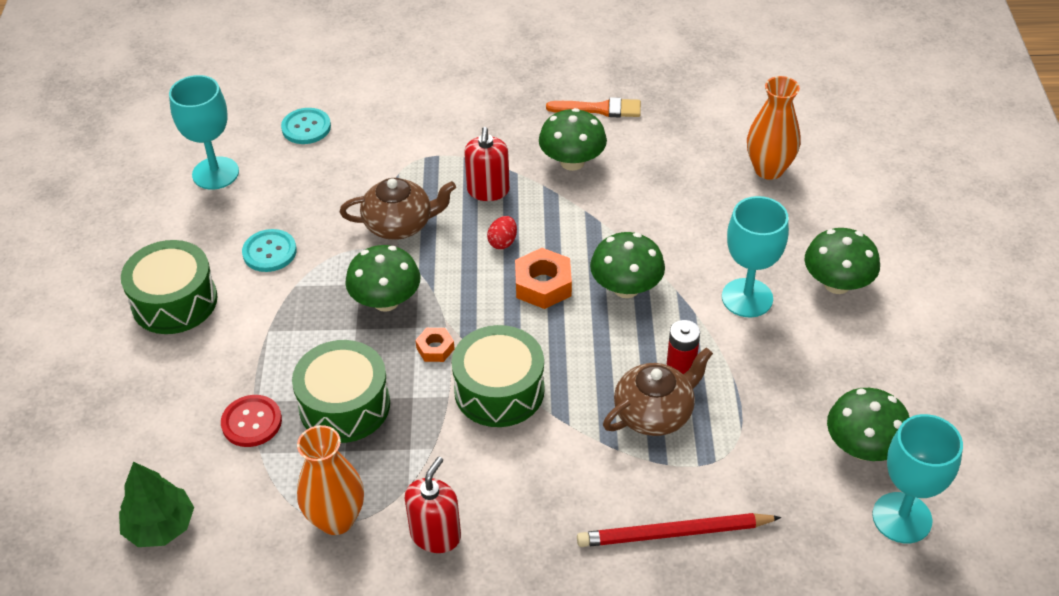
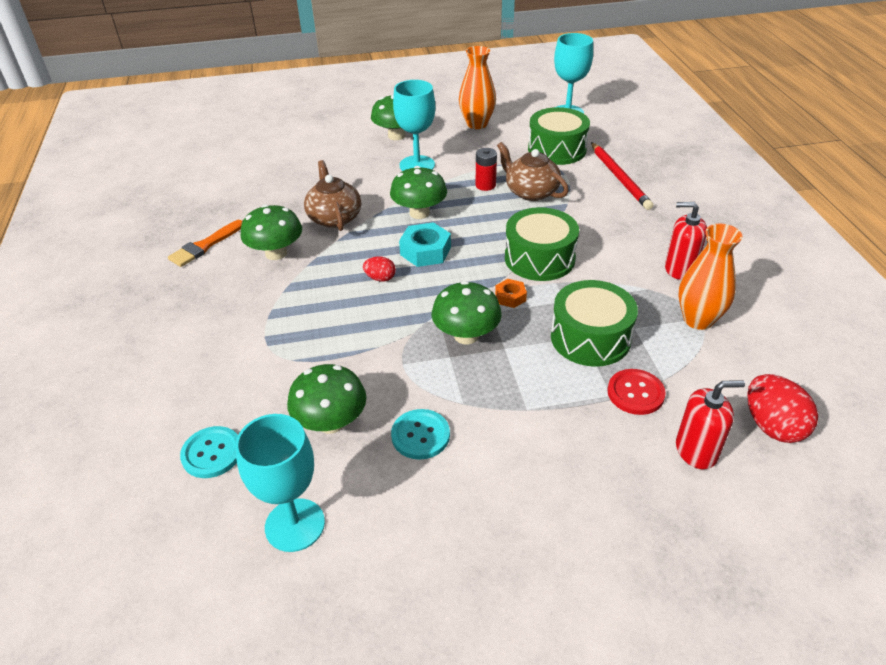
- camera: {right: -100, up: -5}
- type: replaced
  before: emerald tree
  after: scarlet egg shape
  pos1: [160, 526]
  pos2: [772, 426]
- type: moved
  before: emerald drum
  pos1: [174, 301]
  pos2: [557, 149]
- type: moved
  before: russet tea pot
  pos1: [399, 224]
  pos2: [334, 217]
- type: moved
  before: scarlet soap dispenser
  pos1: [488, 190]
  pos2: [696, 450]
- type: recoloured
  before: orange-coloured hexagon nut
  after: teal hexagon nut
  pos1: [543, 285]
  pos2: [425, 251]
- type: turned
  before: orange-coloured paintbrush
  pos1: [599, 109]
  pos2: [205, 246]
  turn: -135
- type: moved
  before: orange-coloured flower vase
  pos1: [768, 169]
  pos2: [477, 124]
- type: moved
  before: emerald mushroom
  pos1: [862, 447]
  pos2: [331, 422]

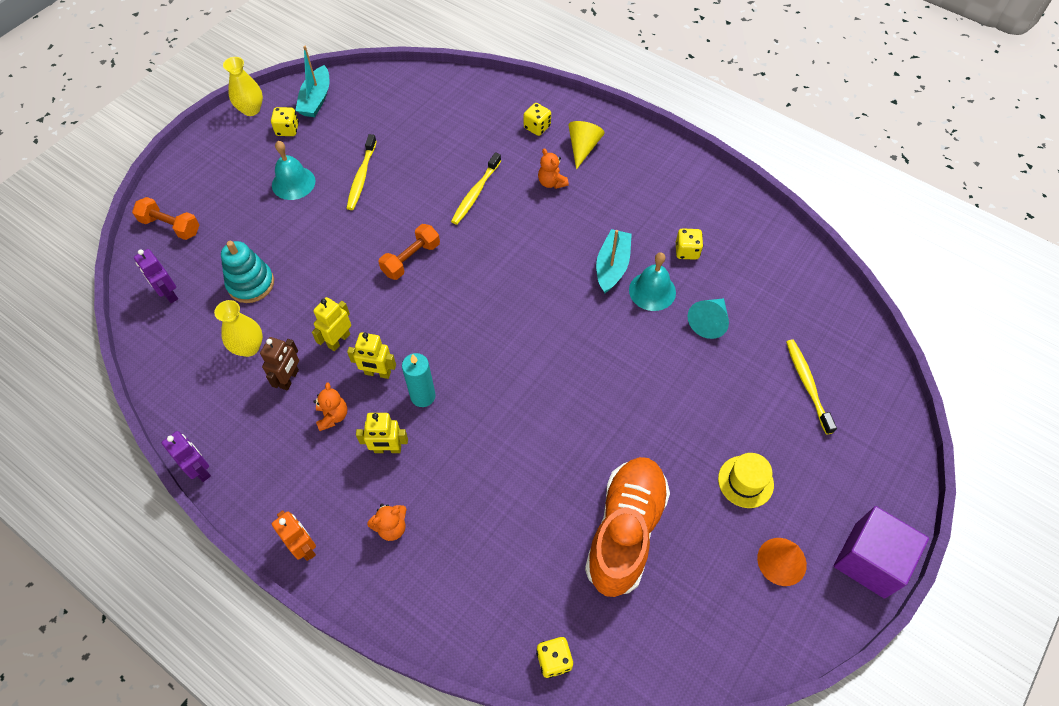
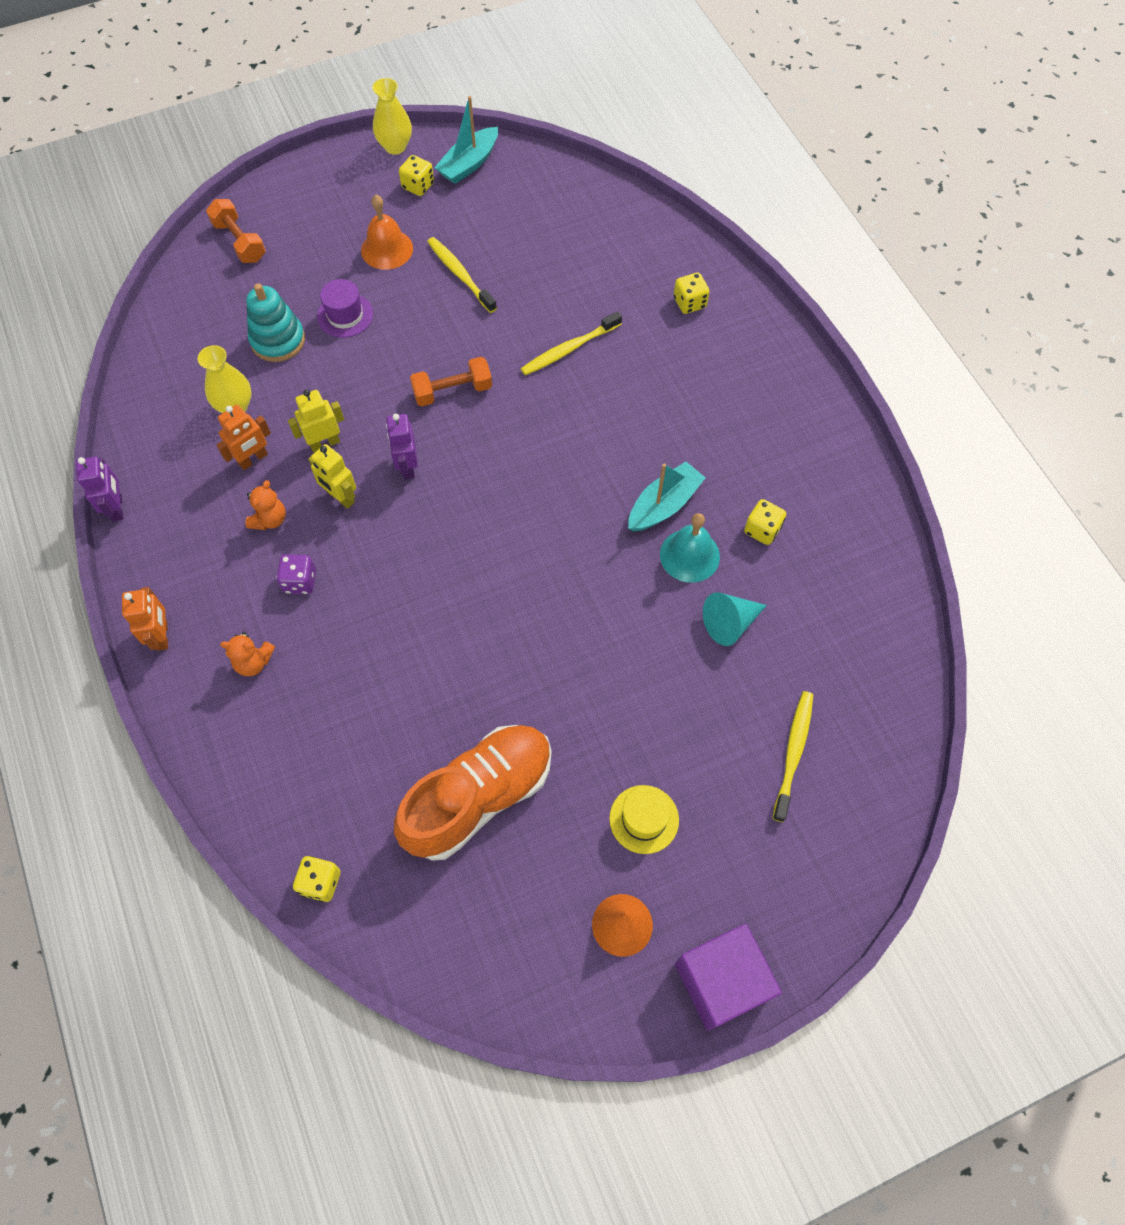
- camera: {right: 30, up: 5}
- type: moved
  before: violet robot figure
  pos1: [169, 294]
  pos2: [407, 466]
- type: recoloured
  before: russet robot figure
  after: orange-coloured robot figure
  pos1: [289, 379]
  pos2: [253, 459]
- type: recoloured
  before: teal hand bell
  after: orange-coloured hand bell
  pos1: [293, 183]
  pos2: [387, 249]
- type: turned
  before: golden toothbrush
  pos1: [361, 177]
  pos2: [460, 274]
  turn: 105
- type: replaced
  before: golden robot figure
  after: violet dice
  pos1: [387, 449]
  pos2: [300, 581]
- type: removed
  before: teal wax candle
  pos1: [423, 396]
- type: removed
  before: orange-coloured teddy
  pos1: [551, 182]
- type: removed
  before: golden cone shape
  pos1: [583, 148]
- type: added
  after: violet top hat
  pos2: [345, 315]

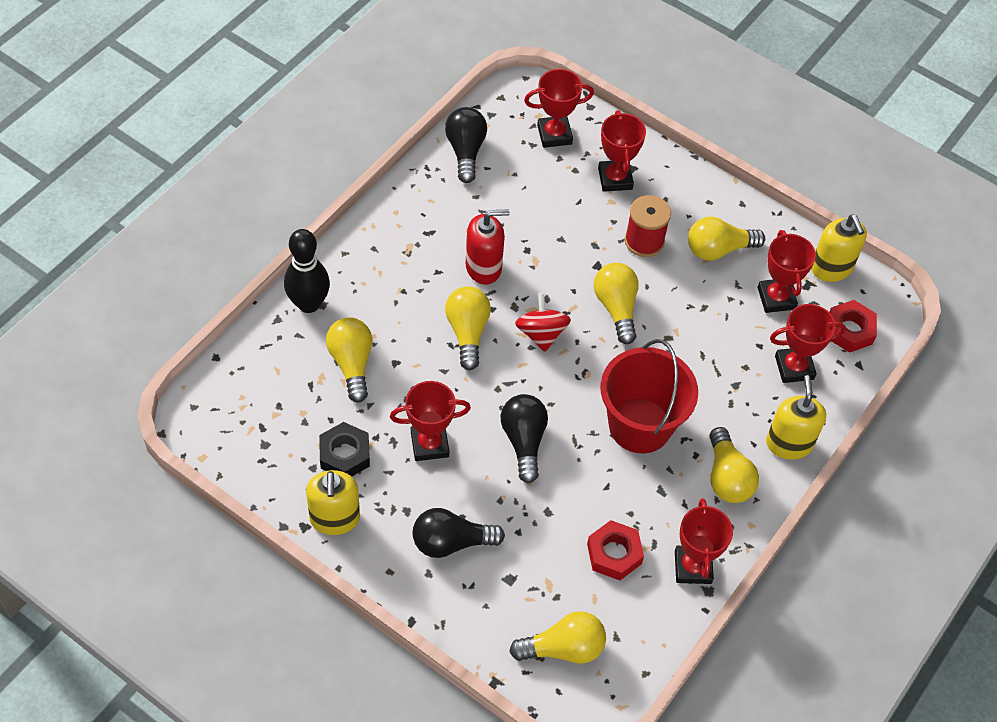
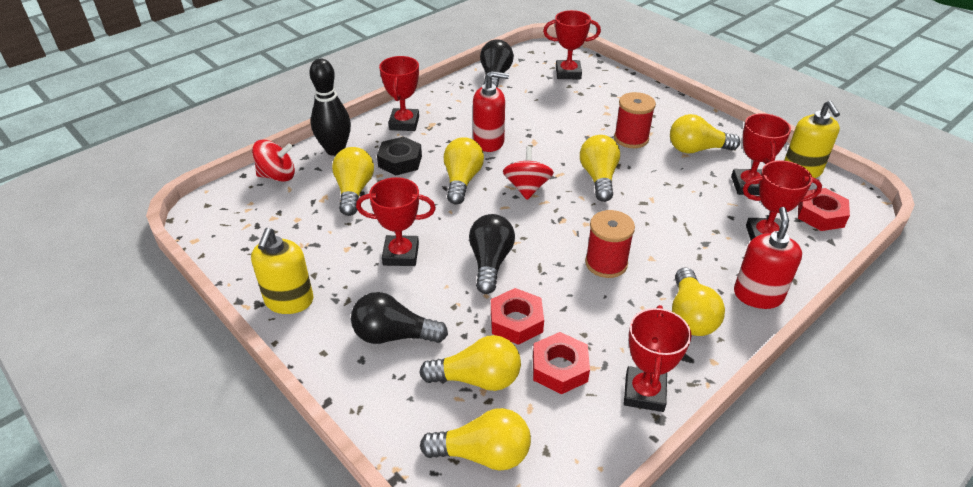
- camera: {right: 15, up: -15}
- type: moved
  before: black hexagon nut
  pos1: [345, 455]
  pos2: [400, 161]
- type: moved
  before: scarlet prize cup
  pos1: [615, 179]
  pos2: [404, 123]
- type: replaced
  before: scarlet sand bucket
  after: scarlet reel of thread
  pos1: [640, 425]
  pos2: [606, 263]
- type: recoloured
  before: golden soap dispenser
  after: scarlet soap dispenser
  pos1: [789, 443]
  pos2: [758, 295]
- type: added
  after: scarlet toy top
  pos2: [277, 176]
- type: added
  after: golden bulb
  pos2: [477, 379]
- type: added
  after: scarlet hexagon nut
  pos2: [516, 321]

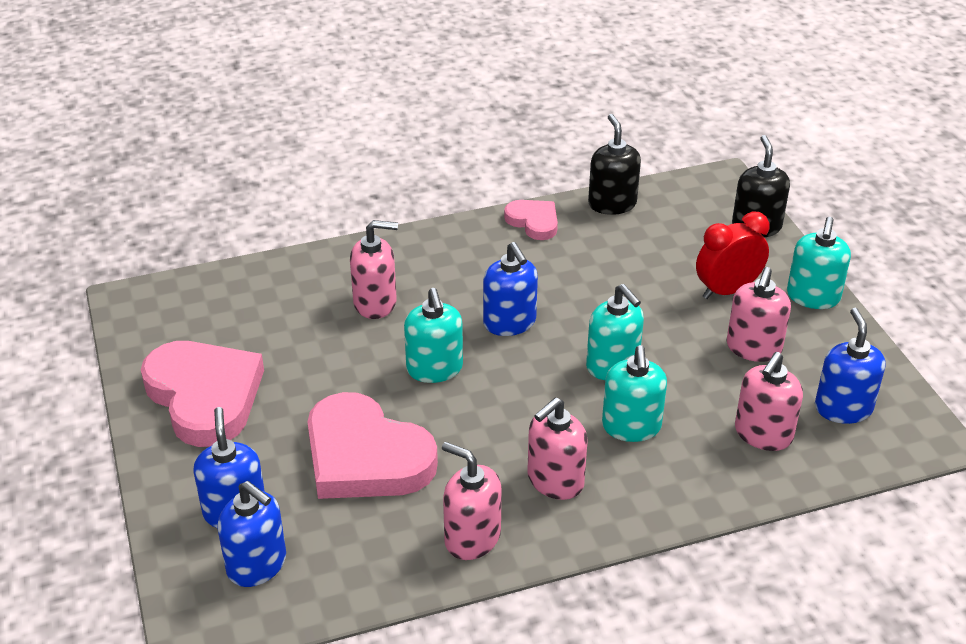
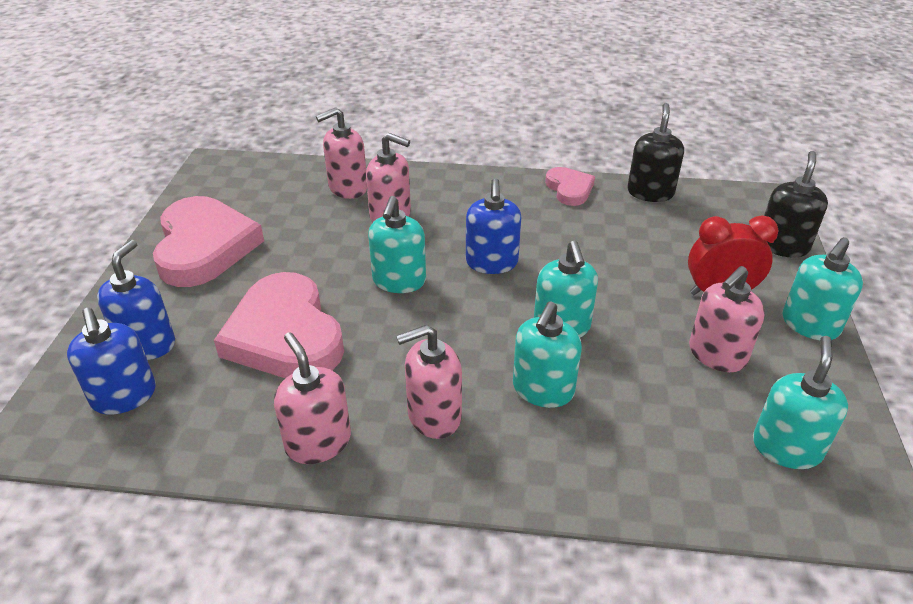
- camera: {right: 25, up: 0}
- type: moved
  before: rosy soap dispenser
  pos1: [763, 434]
  pos2: [347, 188]
- type: recoloured
  before: cobalt soap dispenser
  after: teal soap dispenser
  pos1: [843, 408]
  pos2: [786, 447]

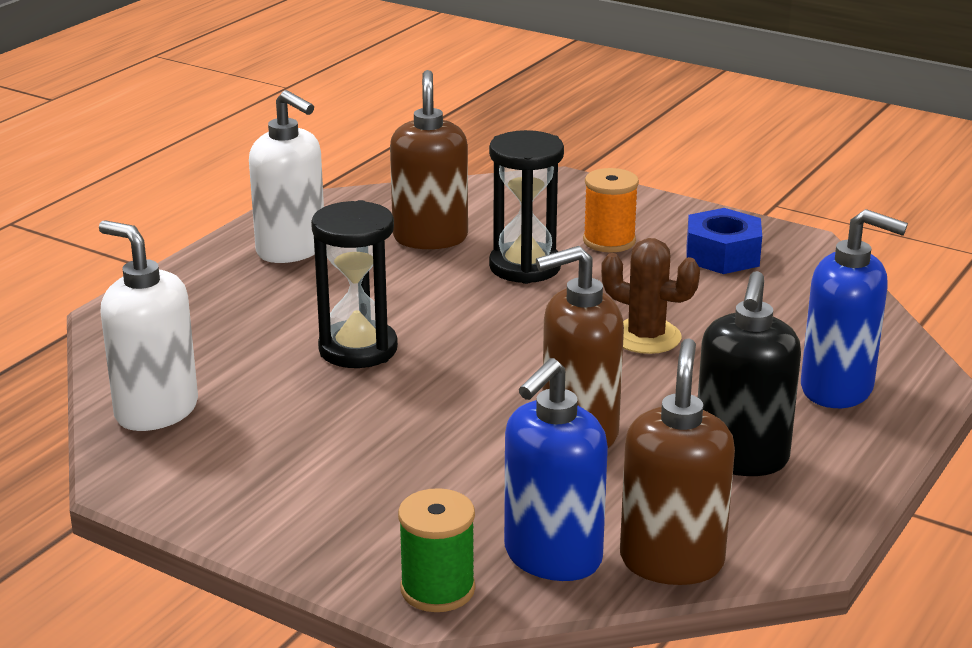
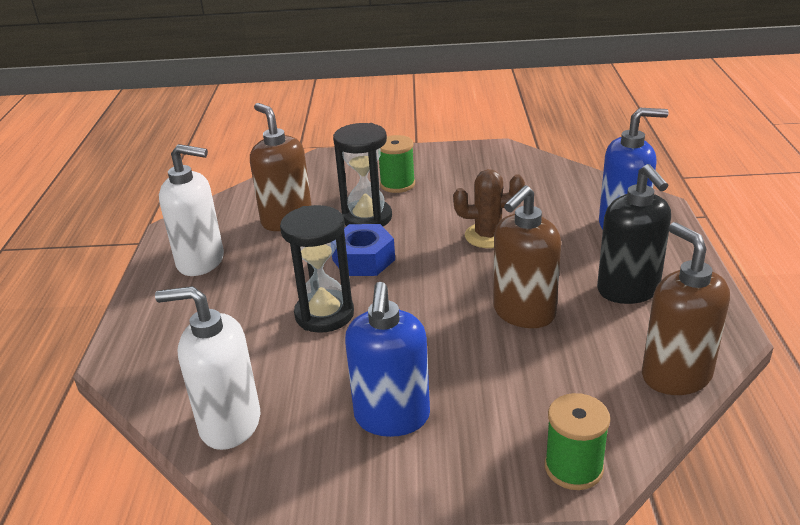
- camera: {right: -30, up: 5}
- type: moved
  before: cobalt soap dispenser
  pos1: [552, 557]
  pos2: [392, 417]
- type: recoloured
  before: orange-coloured reel of thread
  after: emerald reel of thread
  pos1: [609, 241]
  pos2: [397, 184]
- type: moved
  before: cobalt hexagon nut
  pos1: [722, 255]
  pos2: [363, 260]

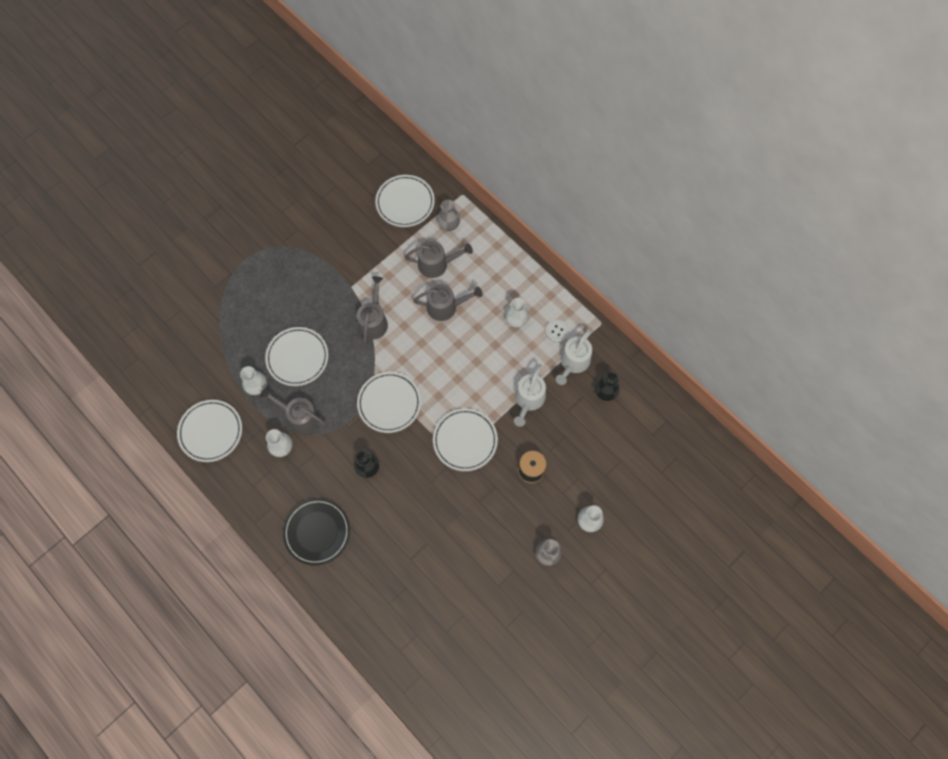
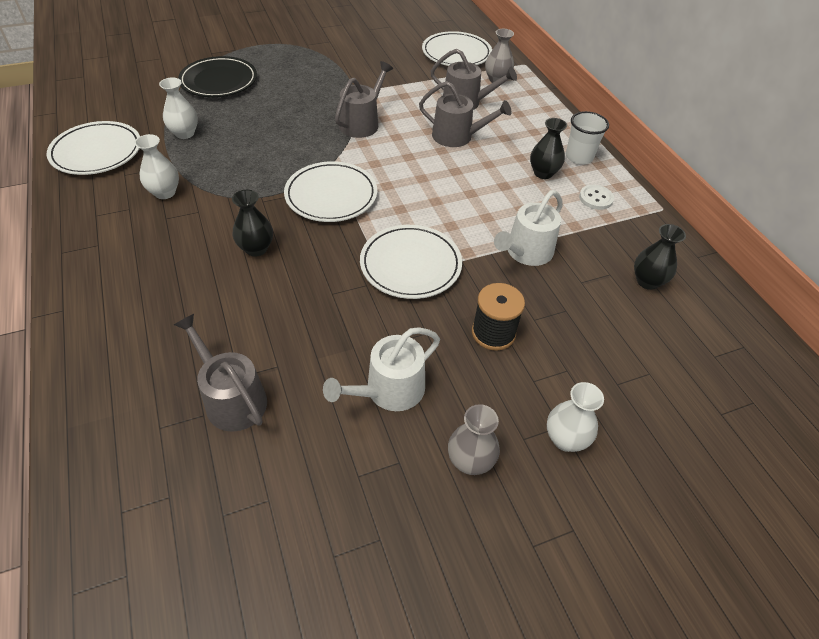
- camera: {right: 20, up: -20}
- type: moved
  before: gray watering pot
  pos1: [300, 417]
  pos2: [232, 398]
- type: removed
  before: snow-white dinner plate
  pos1: [297, 357]
- type: moved
  before: black dinner plate
  pos1: [317, 532]
  pos2: [219, 81]
- type: recoloured
  before: snow-white flower vase
  after: black flower vase
  pos1: [516, 320]
  pos2: [543, 173]
- type: moved
  before: snow-white watering pot
  pos1: [573, 362]
  pos2: [389, 390]
- type: added
  after: snow-white beaker
  pos2: [579, 157]

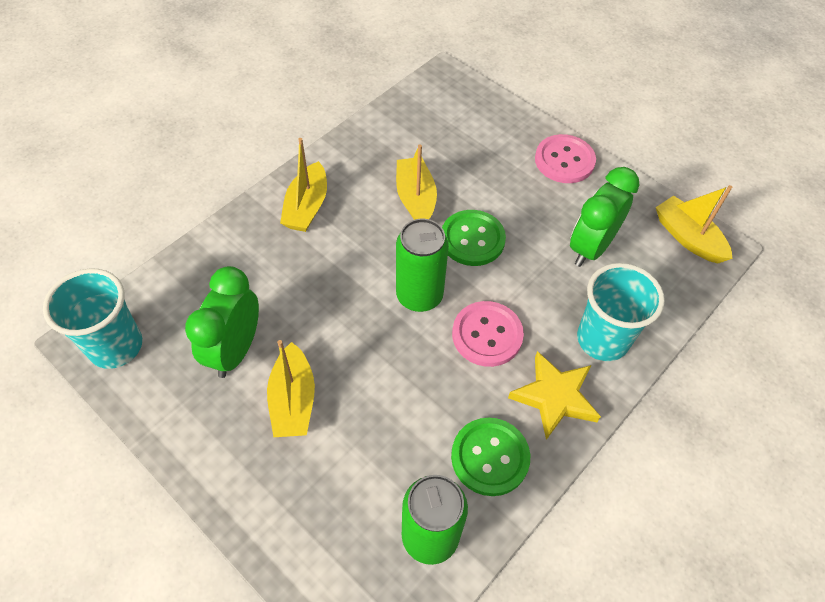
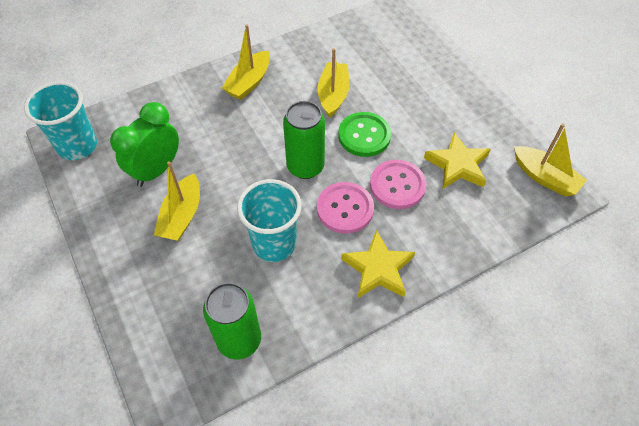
- camera: {right: 20, up: 0}
- type: removed
  before: emerald sewing button
  pos1: [490, 457]
- type: moved
  before: rosy sewing button
  pos1: [564, 160]
  pos2: [397, 185]
- type: replaced
  before: emerald bedside clock
  after: golden five-pointed star
  pos1: [590, 247]
  pos2: [457, 165]
- type: moved
  before: teal beaker
  pos1: [602, 339]
  pos2: [274, 244]
- type: turned
  before: golden toy boat
  pos1: [688, 237]
  pos2: [544, 177]
  turn: 150

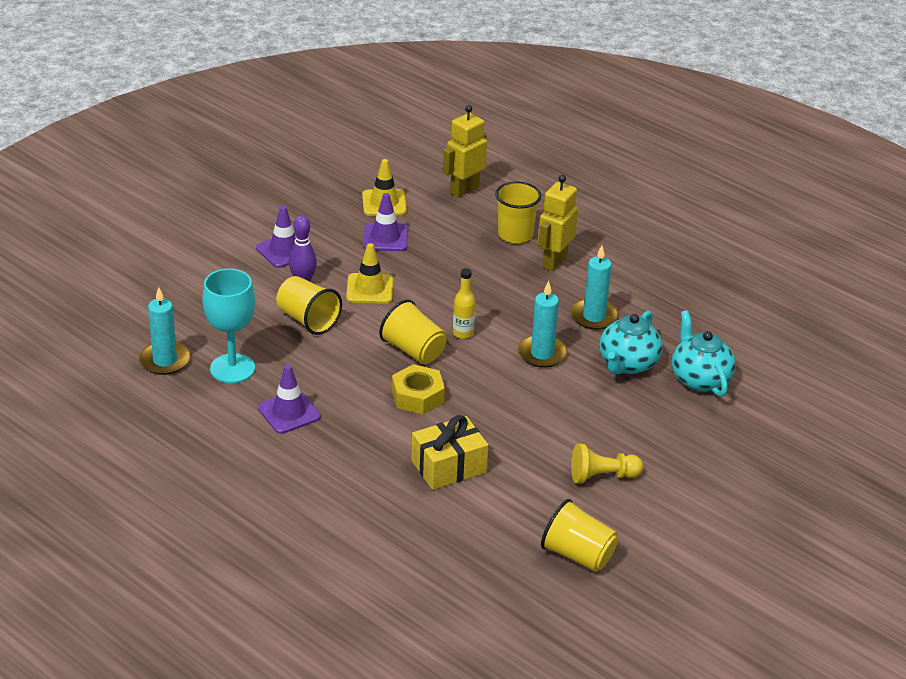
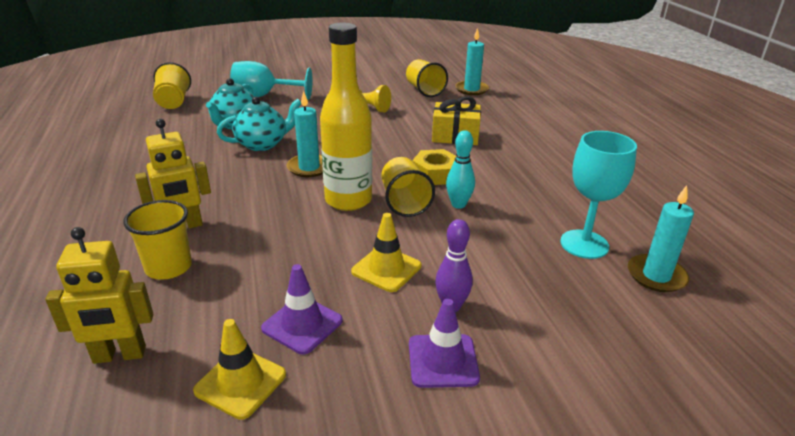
- camera: {right: -145, up: -5}
- type: removed
  before: violet traffic cone
  pos1: [289, 412]
- type: moved
  before: golden beaker
  pos1: [308, 320]
  pos2: [173, 102]
- type: resized
  before: golden bottle
  pos1: [463, 333]
  pos2: [348, 200]
  scale: 2.27
- type: moved
  before: teal wax candle
  pos1: [594, 316]
  pos2: [471, 89]
- type: added
  after: teal goblet
  pos2: [264, 96]
- type: added
  after: teal bowling pin
  pos2: [458, 204]

